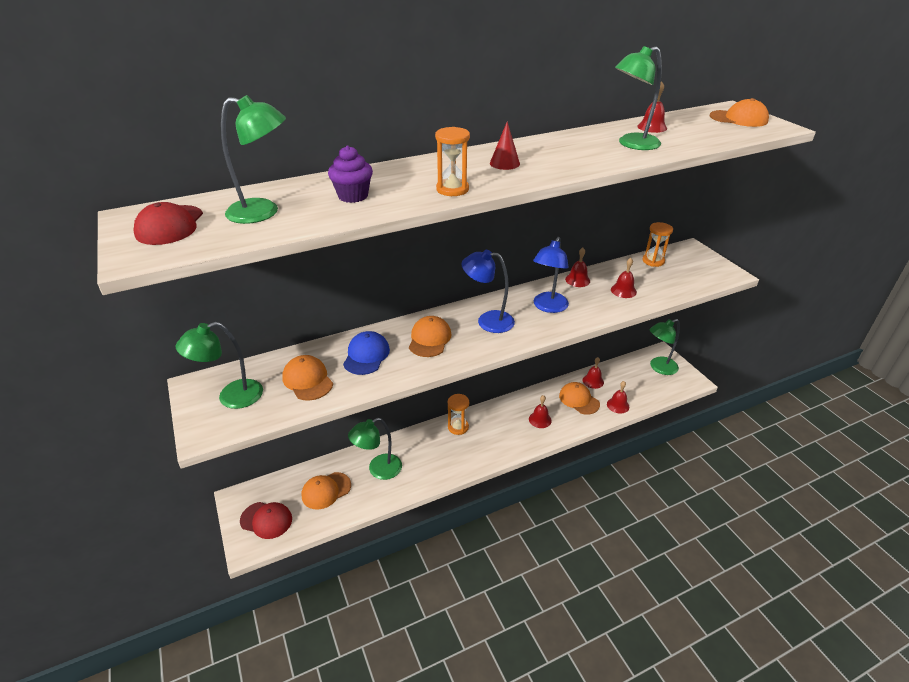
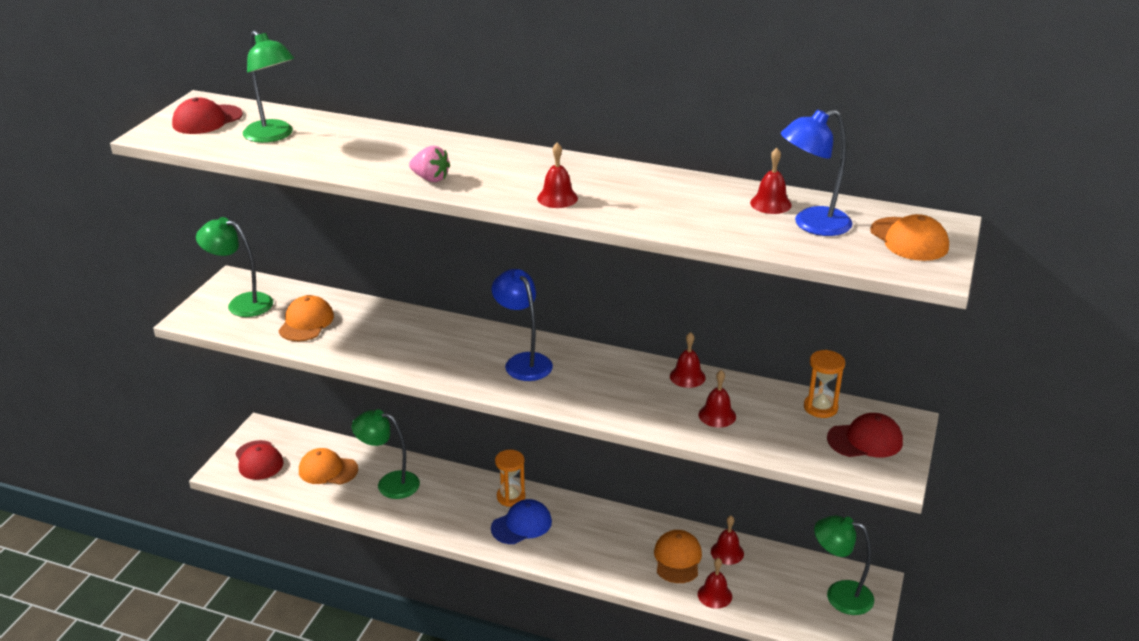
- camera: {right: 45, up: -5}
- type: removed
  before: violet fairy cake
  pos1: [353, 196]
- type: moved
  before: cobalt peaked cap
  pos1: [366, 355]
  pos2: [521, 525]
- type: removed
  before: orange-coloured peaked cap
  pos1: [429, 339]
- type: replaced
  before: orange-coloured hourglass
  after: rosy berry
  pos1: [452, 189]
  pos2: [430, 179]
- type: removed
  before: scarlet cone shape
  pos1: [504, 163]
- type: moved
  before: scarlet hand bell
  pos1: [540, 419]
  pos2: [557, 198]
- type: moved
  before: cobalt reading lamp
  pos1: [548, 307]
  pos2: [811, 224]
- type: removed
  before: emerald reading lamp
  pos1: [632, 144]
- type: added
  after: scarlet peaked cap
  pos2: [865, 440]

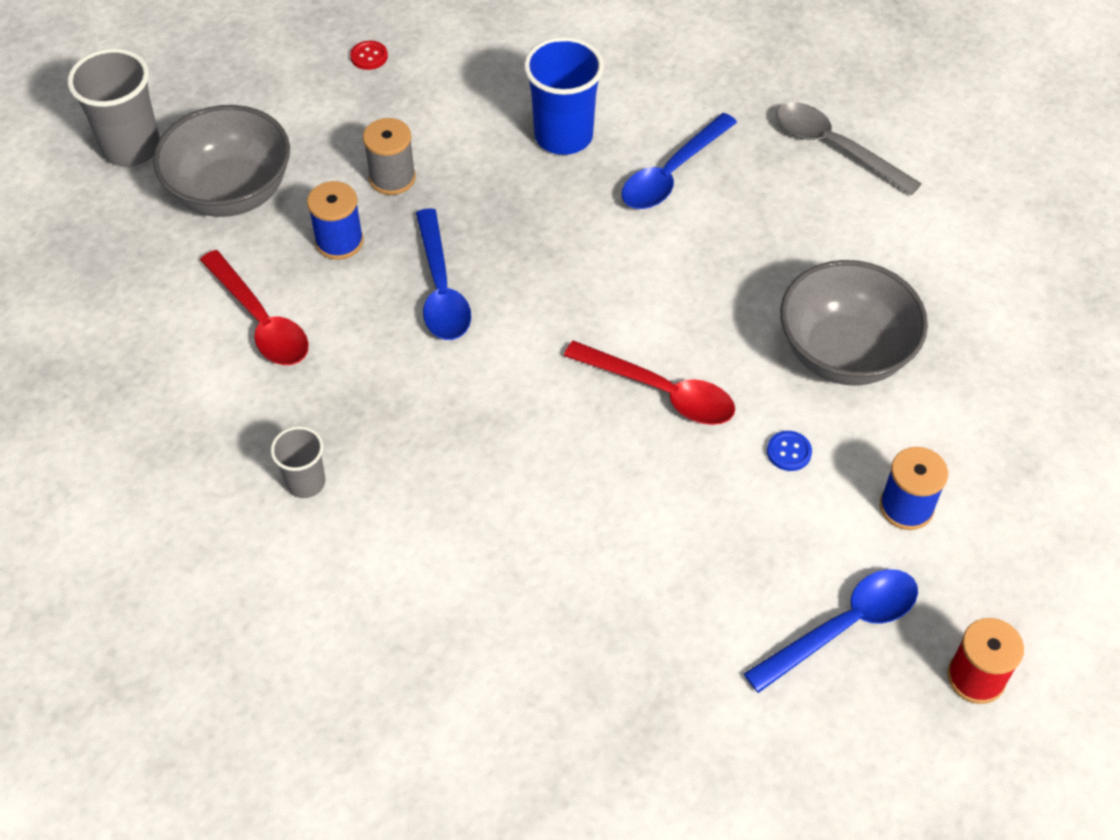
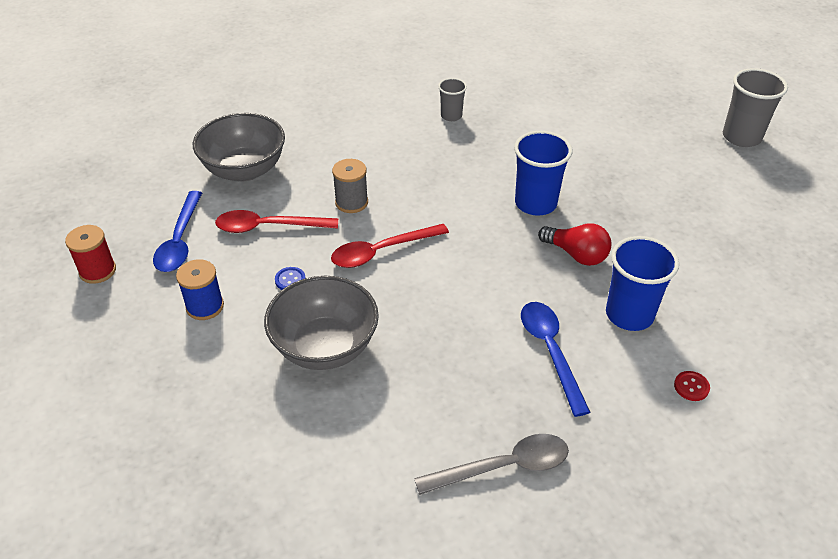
- camera: {right: 125, up: -10}
- type: moved
  before: gray deep dish
  pos1: [231, 192]
  pos2: [244, 170]
- type: moved
  before: scarlet teaspoon
  pos1: [261, 321]
  pos2: [268, 227]
- type: removed
  before: cobalt reel of thread
  pos1: [339, 241]
- type: moved
  before: scarlet sewing button
  pos1: [369, 56]
  pos2: [691, 387]
- type: moved
  before: gray reel of thread
  pos1: [392, 178]
  pos2: [351, 202]
- type: replaced
  before: cobalt teaspoon
  after: cobalt beaker
  pos1: [441, 289]
  pos2: [535, 203]
- type: added
  after: scarlet bulb
  pos2: [576, 255]

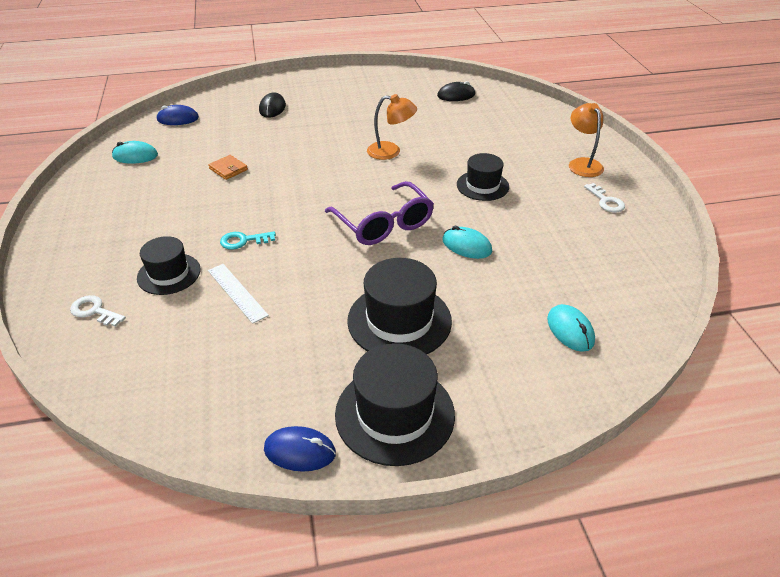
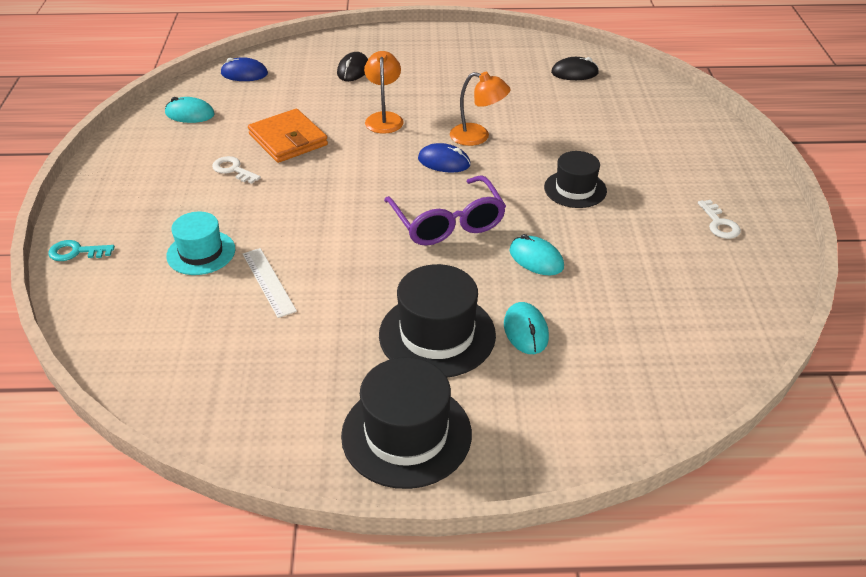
- camera: {right: 10, up: 0}
- type: moved
  before: snow-white key
  pos1: [94, 311]
  pos2: [233, 170]
- type: recoloured
  before: black top hat
  after: teal top hat
  pos1: [169, 274]
  pos2: [201, 252]
- type: resized
  before: orange-coloured card wallet
  pos1: [228, 169]
  pos2: [288, 140]
  scale: 1.86
- type: moved
  before: teal key
  pos1: [243, 241]
  pos2: [76, 252]
- type: moved
  before: cobalt mouse
  pos1: [300, 451]
  pos2: [444, 162]
- type: moved
  before: teal mouse
  pos1: [570, 330]
  pos2: [526, 331]
- type: moved
  before: orange-coloured reading lamp
  pos1: [582, 164]
  pos2: [384, 118]

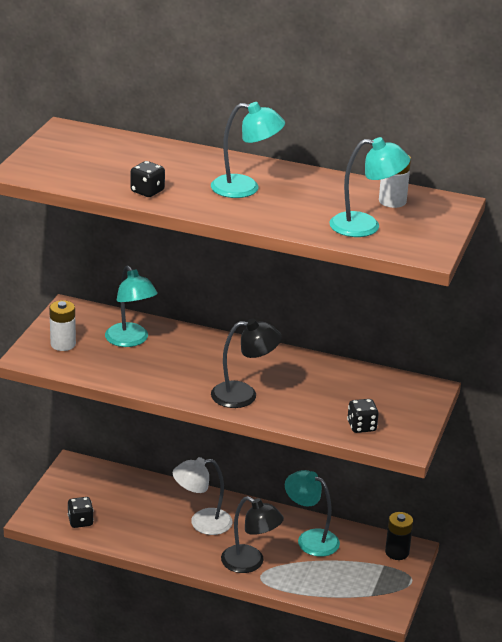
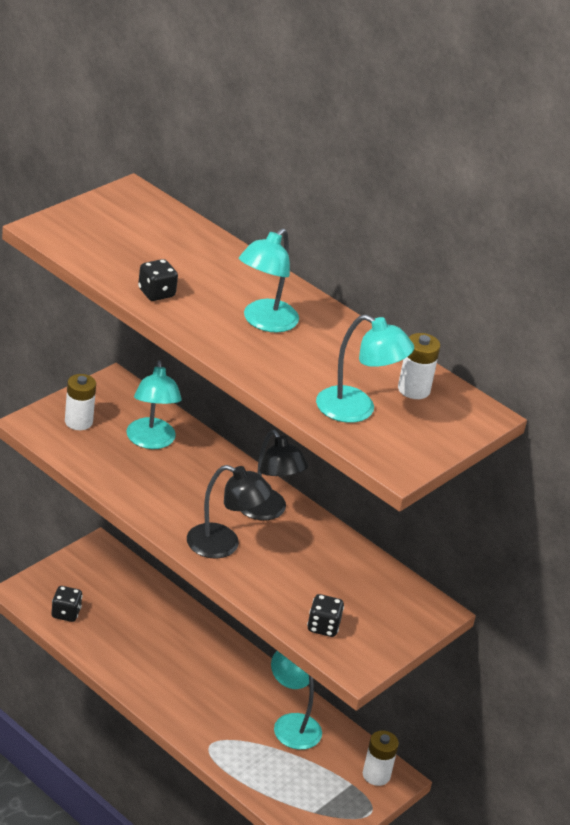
- camera: {right: 20, up: 5}
- type: removed
  before: snow-white reading lamp
  pos1: [202, 523]
- type: turned
  before: teal reading lamp
  pos1: [245, 188]
  pos2: [264, 322]
  turn: 90
- type: moved
  before: black reading lamp
  pos1: [250, 563]
  pos2: [266, 511]
- type: recoloured
  before: black power cell
  after: snow-white power cell
  pos1: [397, 552]
  pos2: [376, 775]

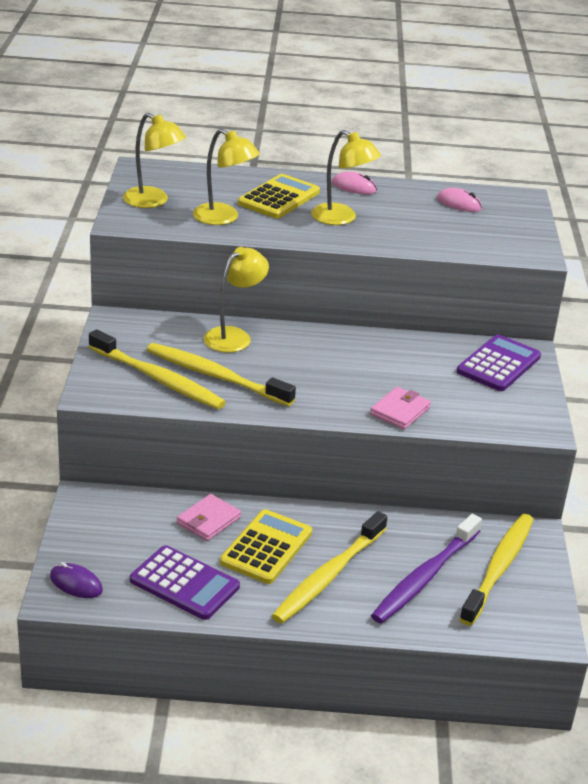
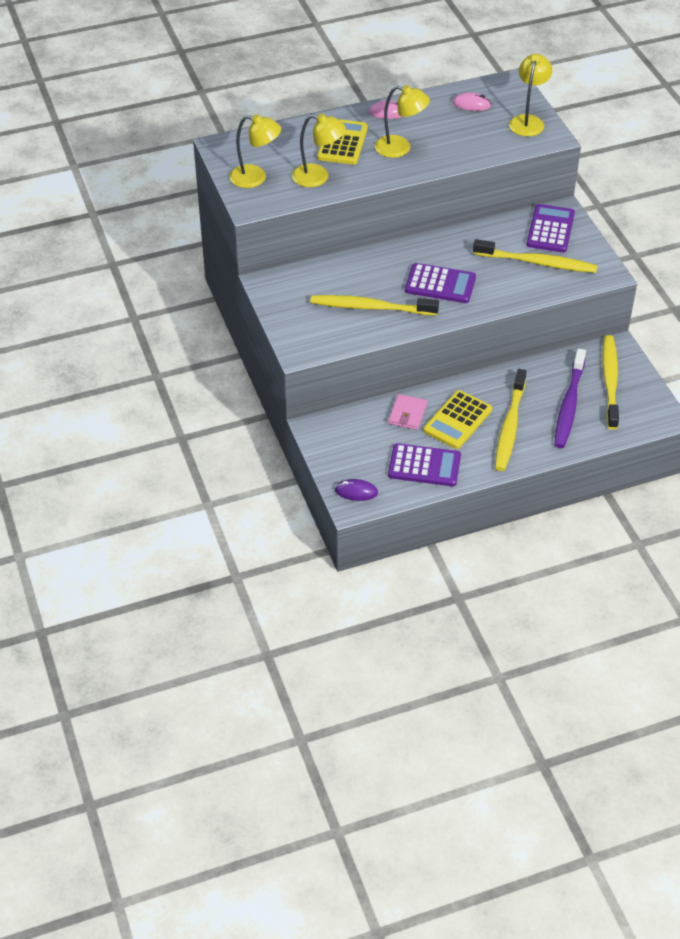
- camera: {right: -20, up: 15}
- type: moved
  before: golden toothbrush
  pos1: [158, 379]
  pos2: [537, 262]
- type: moved
  before: golden reading lamp
  pos1: [234, 336]
  pos2: [528, 121]
- type: turned
  before: golden pocket calculator
  pos1: [266, 547]
  pos2: [458, 420]
  turn: -150
- type: removed
  before: rosy card wallet
  pos1: [400, 411]
- type: added
  after: violet pocket calculator
  pos2: [440, 284]

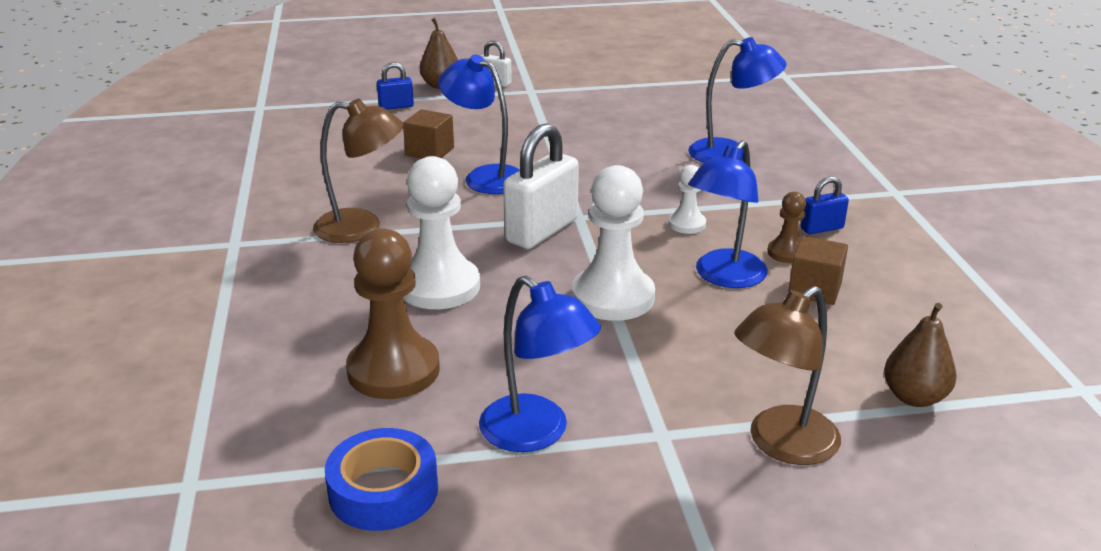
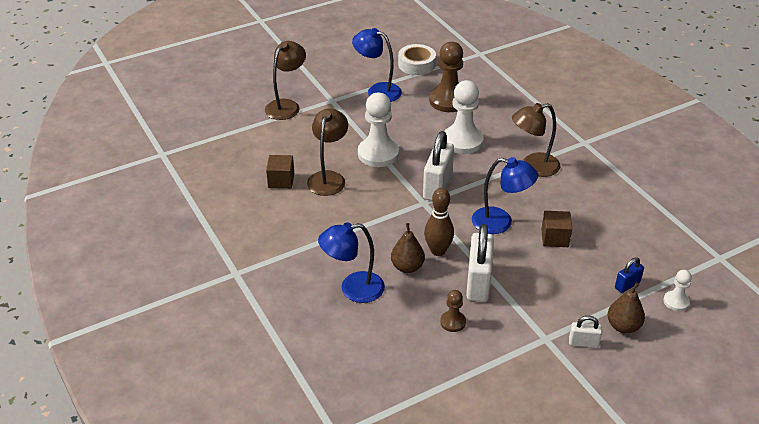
- camera: {right: 160, up: 10}
- type: recoloured
  before: cobalt roll of tape
  after: snow-white roll of tape
  pos1: [383, 491]
  pos2: [416, 64]
- type: moved
  before: snow-white chess pawn
  pos1: [687, 224]
  pos2: [676, 302]
- type: recoloured
  before: cobalt reading lamp
  after: russet reading lamp
  pos1: [724, 277]
  pos2: [328, 178]
- type: moved
  before: russet chess pawn
  pos1: [787, 253]
  pos2: [453, 322]
- type: removed
  before: cobalt small lock
  pos1: [822, 228]
- type: moved
  before: russet pear
  pos1: [914, 397]
  pos2: [407, 267]
- type: added
  after: russet bowling pin
  pos2: [438, 251]
- type: added
  after: snow-white small lock
  pos2: [478, 283]

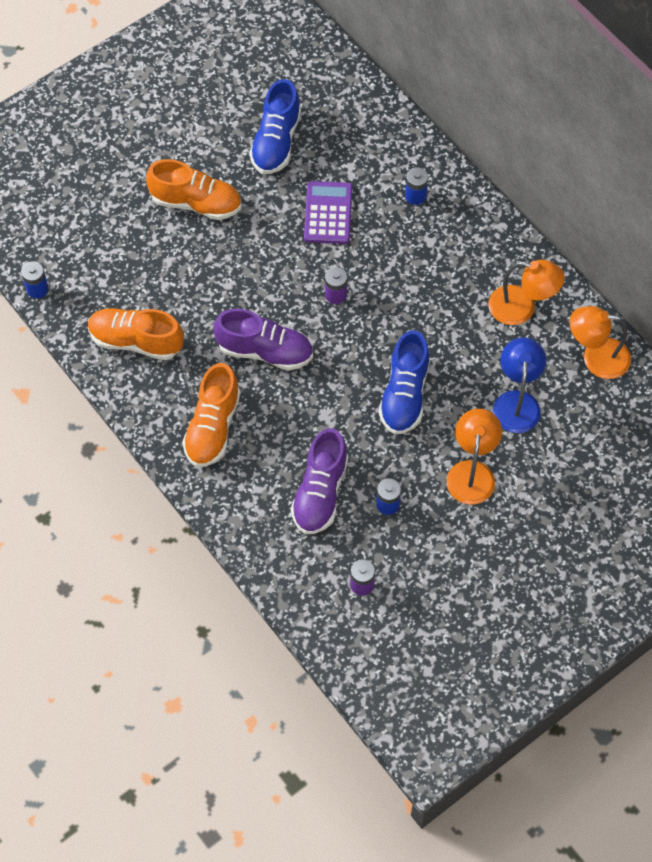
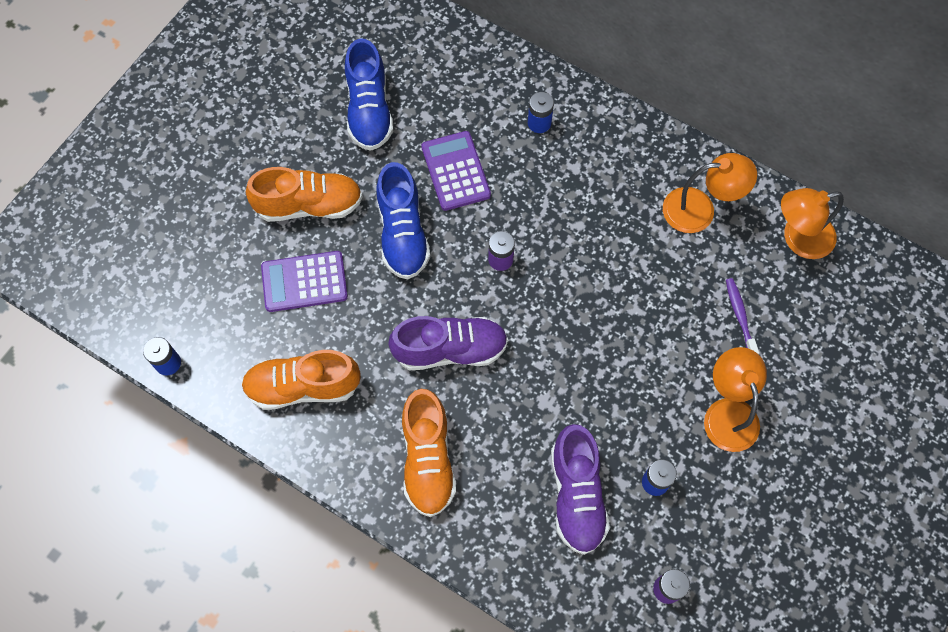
- camera: {right: -20, up: 5}
- type: moved
  before: cobalt shoe
  pos1: [404, 395]
  pos2: [402, 233]
- type: replaced
  before: cobalt reading lamp
  after: violet toothbrush
  pos1: [517, 402]
  pos2: [740, 316]
- type: added
  after: violet pocket calculator
  pos2: [304, 282]

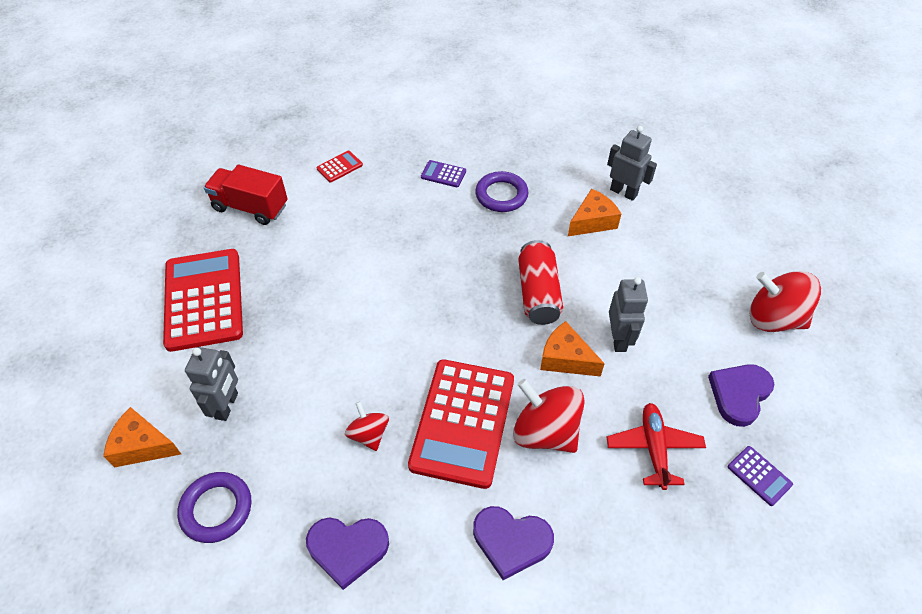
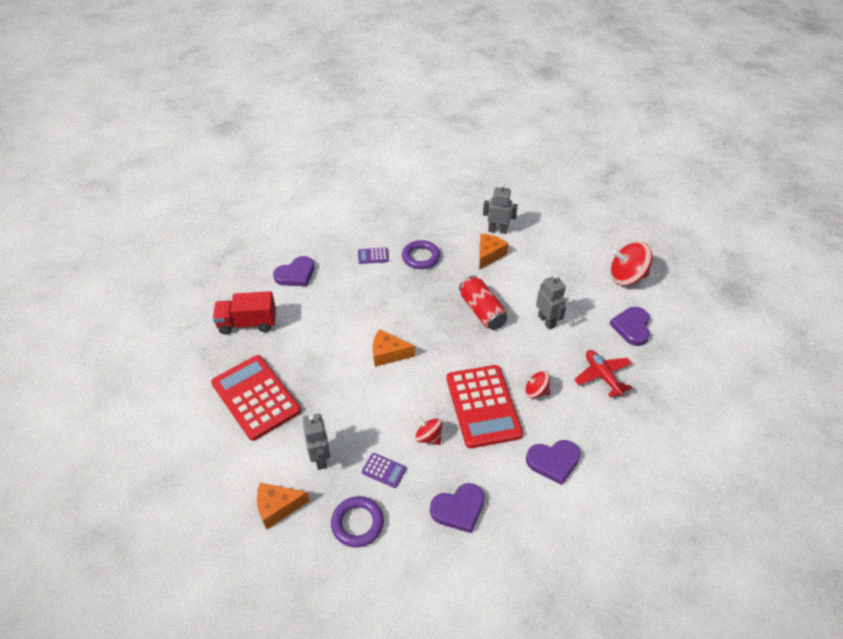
- camera: {right: -25, up: -5}
- type: replaced
  before: scarlet pocket calculator
  after: violet love heart
  pos1: [339, 167]
  pos2: [296, 274]
- type: resized
  before: scarlet toy top
  pos1: [545, 432]
  pos2: [536, 392]
  scale: 0.57
- type: moved
  before: orange-coloured cheese
  pos1: [565, 359]
  pos2: [388, 354]
- type: moved
  before: violet pocket calculator
  pos1: [759, 475]
  pos2: [384, 470]

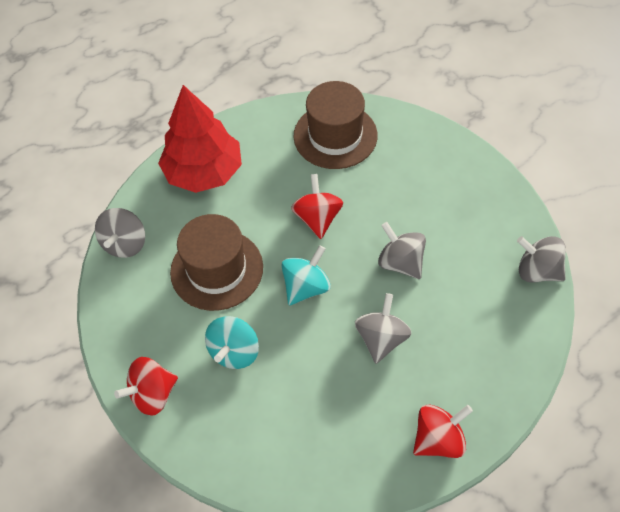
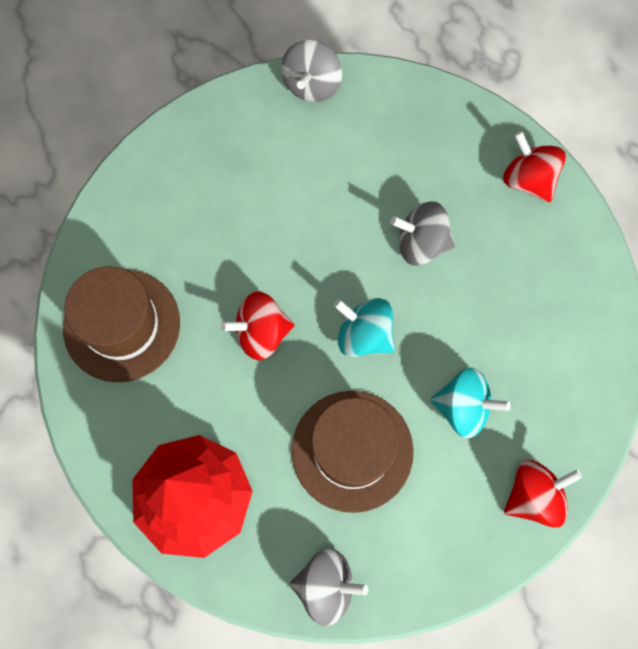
- camera: {right: -100, up: 15}
- type: turned
  before: scarlet toy top
  pos1: [153, 394]
  pos2: [534, 496]
  turn: -75
- type: removed
  before: gray toy top
  pos1: [400, 262]

